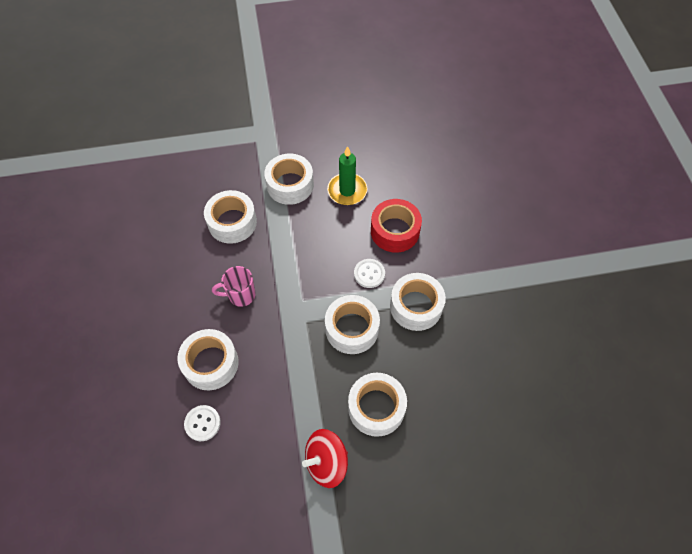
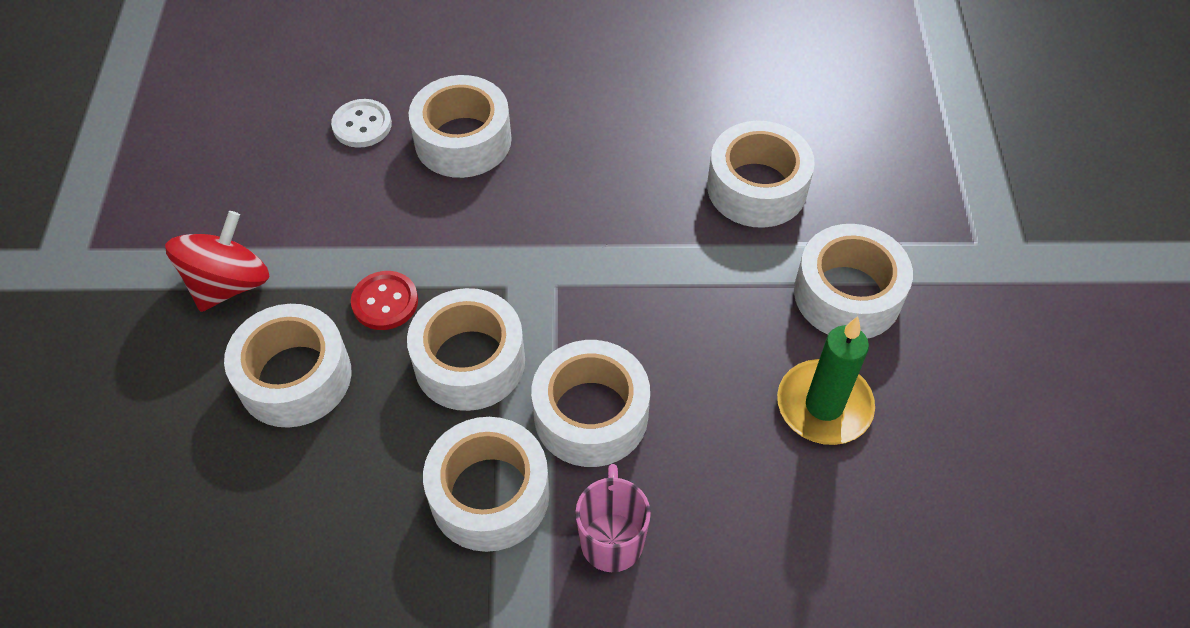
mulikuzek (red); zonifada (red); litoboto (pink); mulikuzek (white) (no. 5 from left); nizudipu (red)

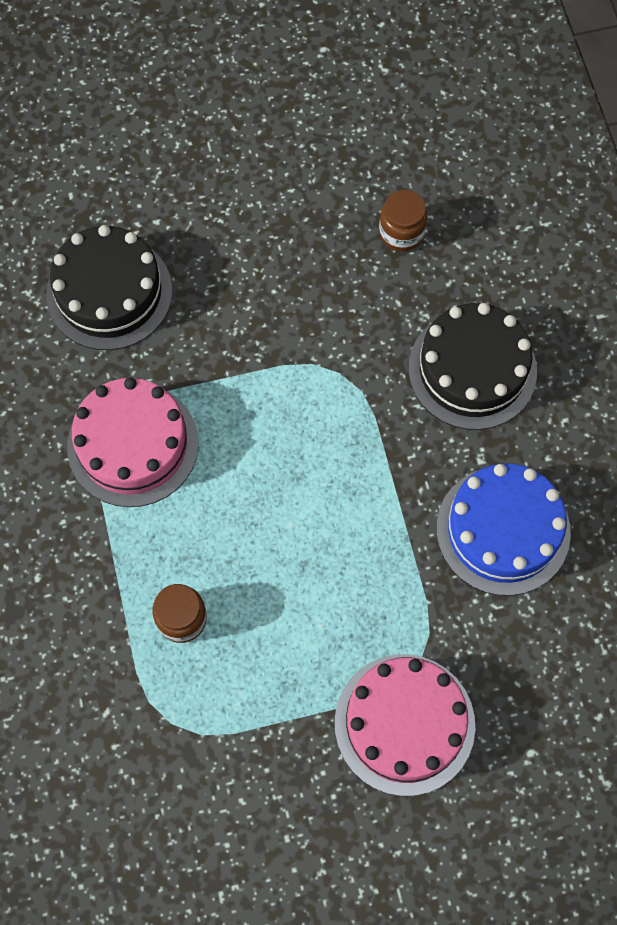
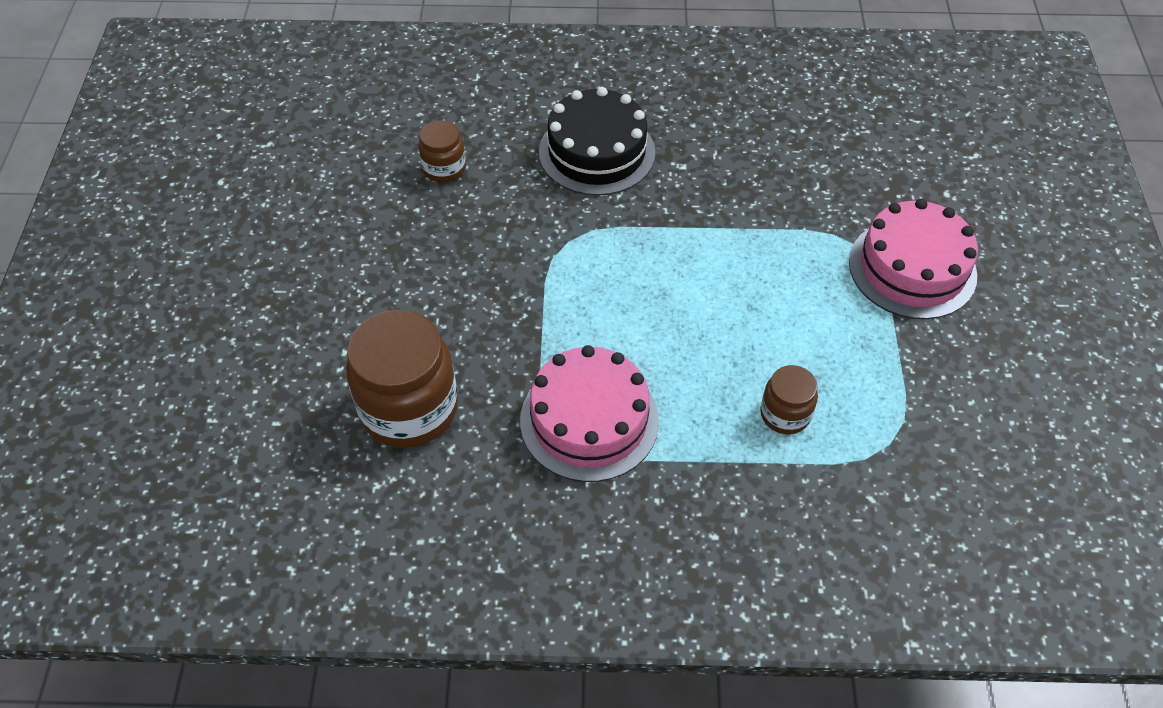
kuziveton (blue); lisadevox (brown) (no. 1 from left)

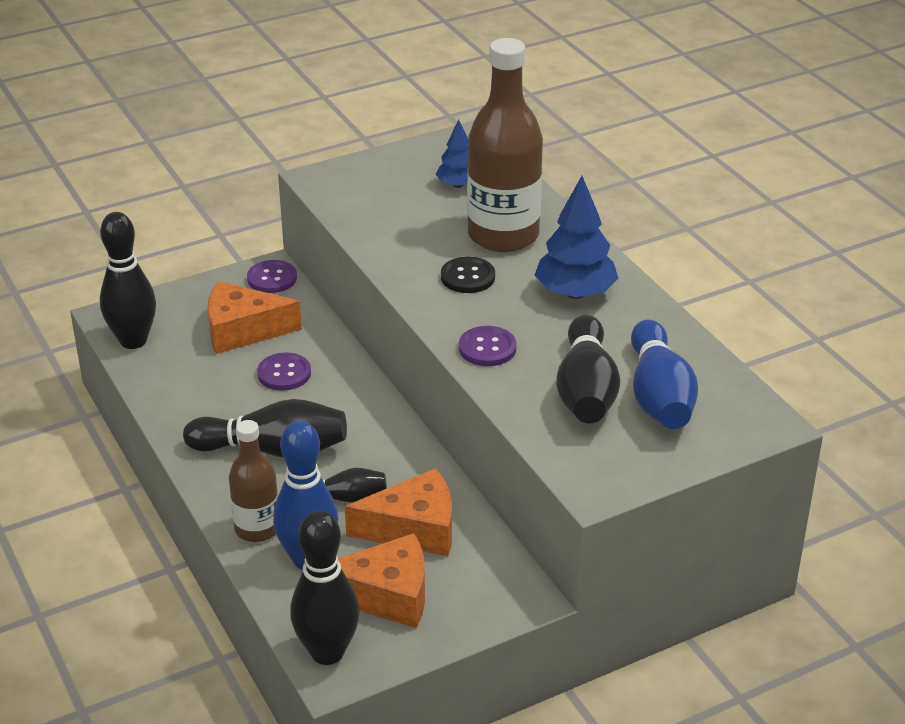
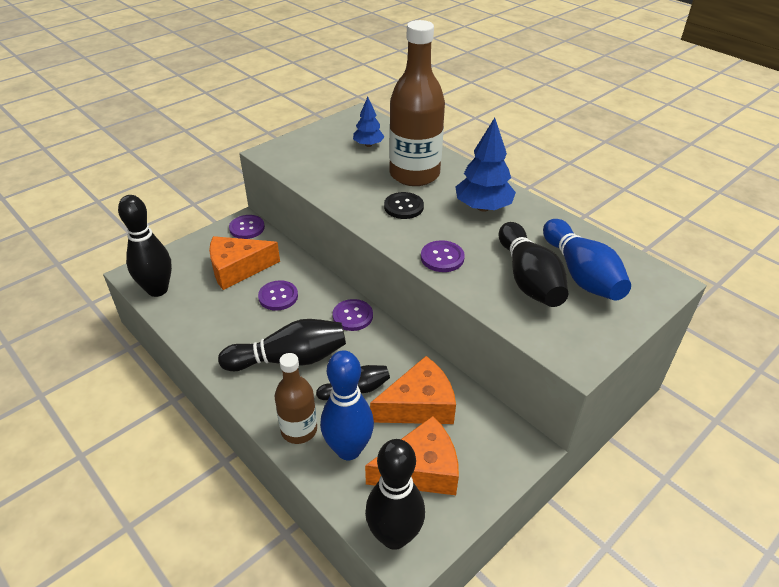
zonifada (purple) (no. 3 from left)

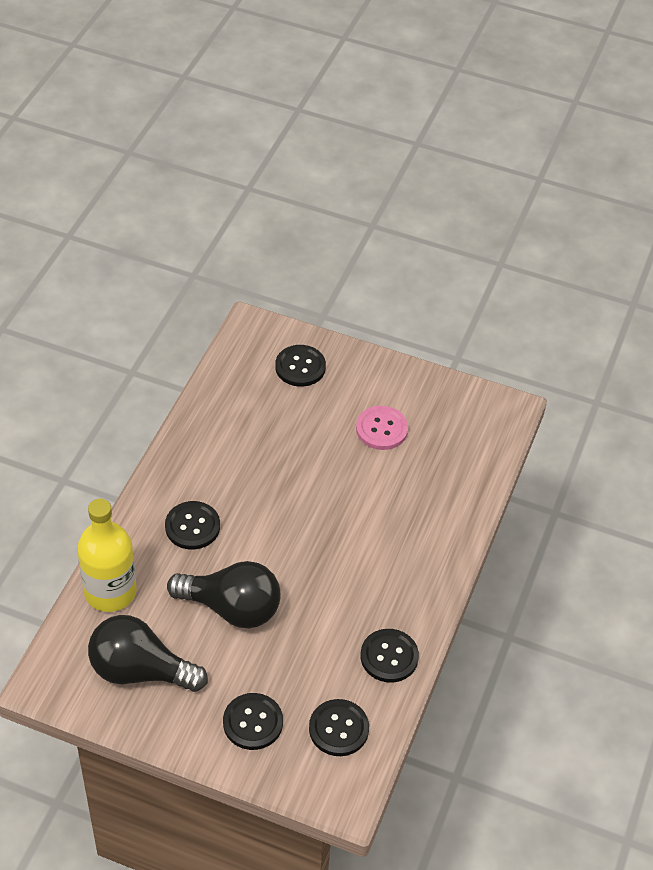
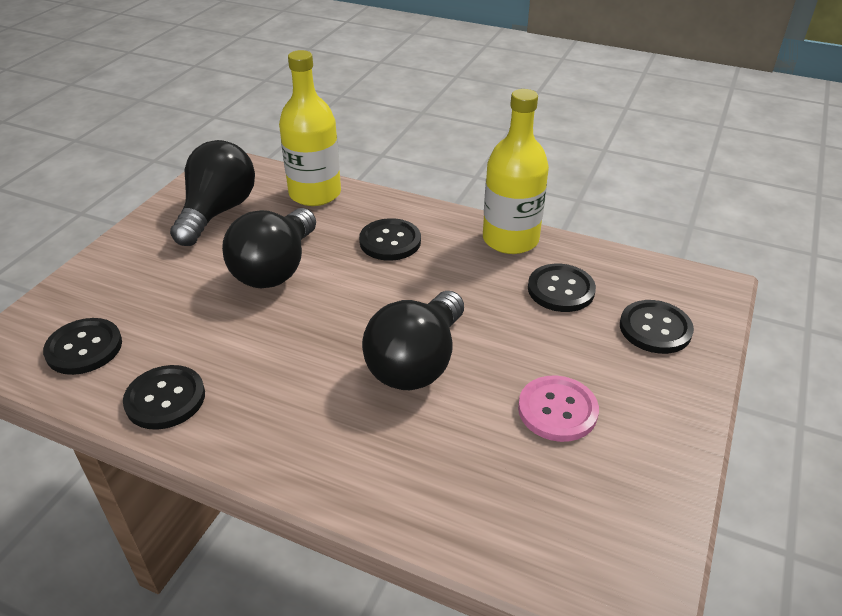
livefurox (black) (no. 3 from left); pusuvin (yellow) (no. 2 from left); zonifada (black) (no. 4 from left)

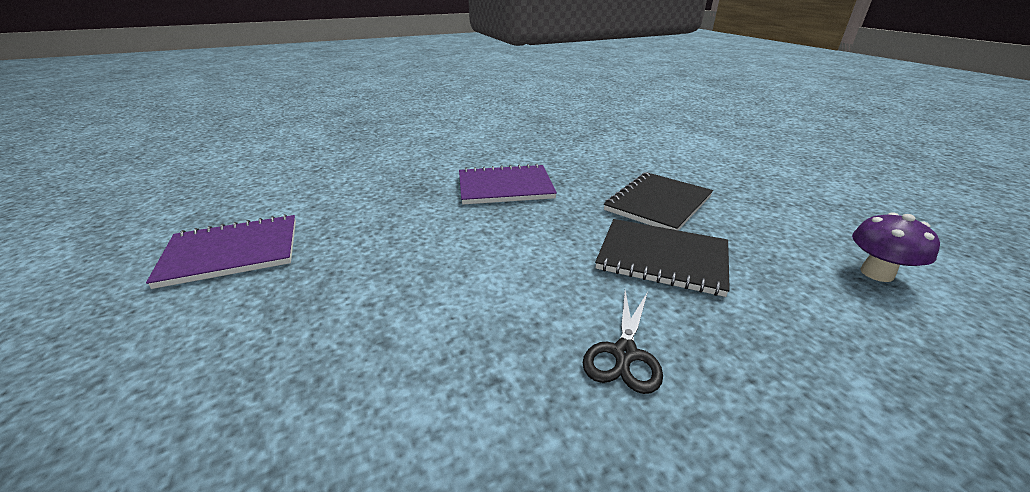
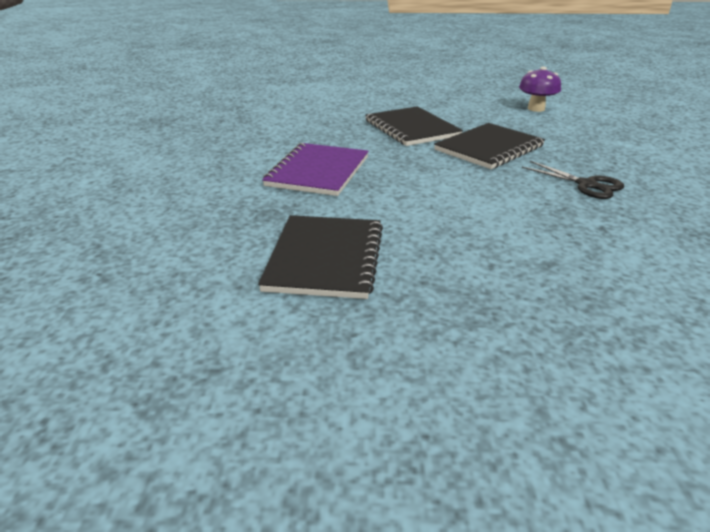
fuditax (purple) (no. 1 from left in the first image); fuditax (black) (no. 1 from left)

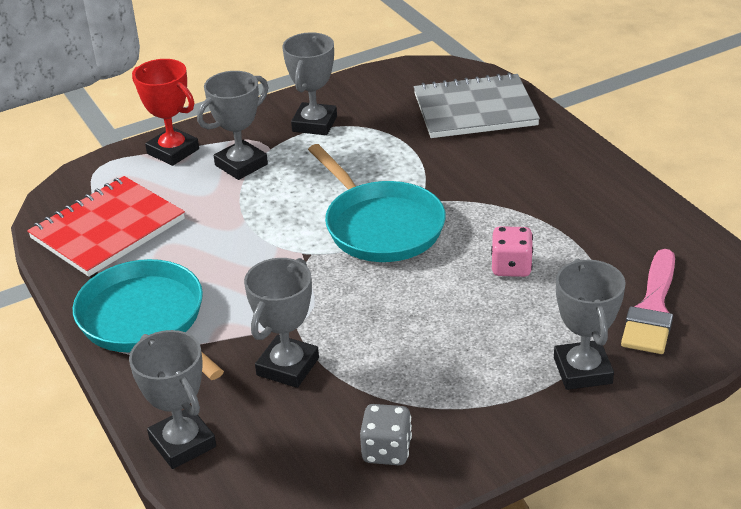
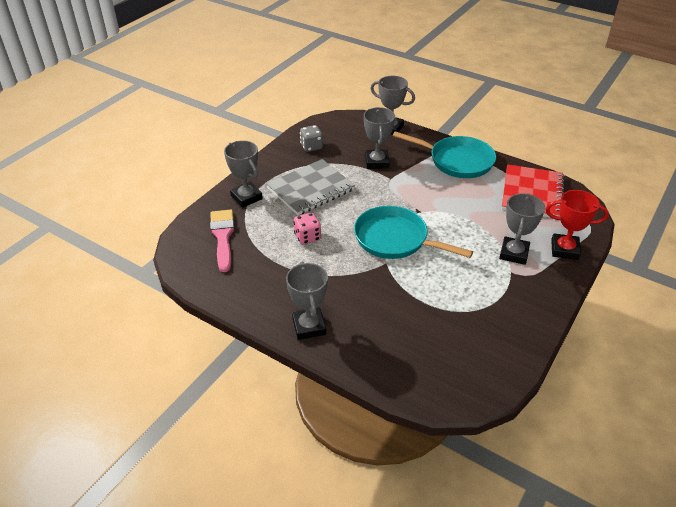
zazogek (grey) (no. 2 from left); fuditax (grey)

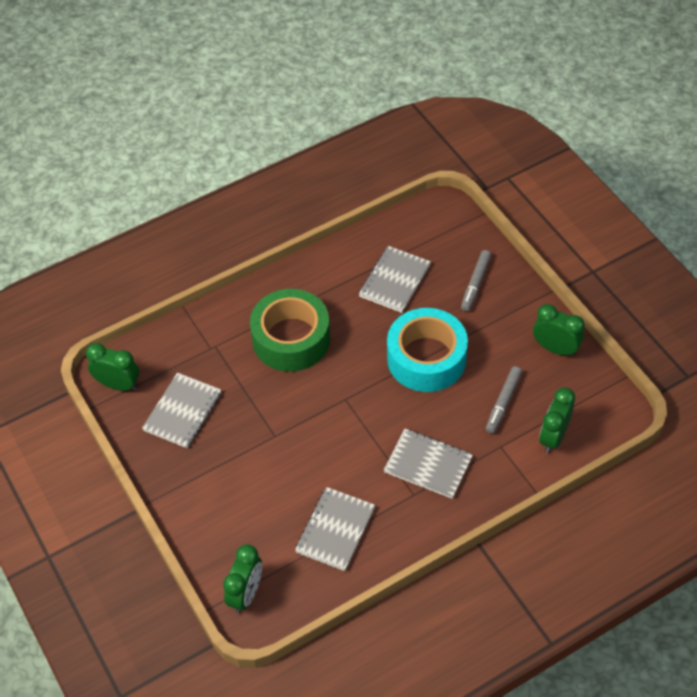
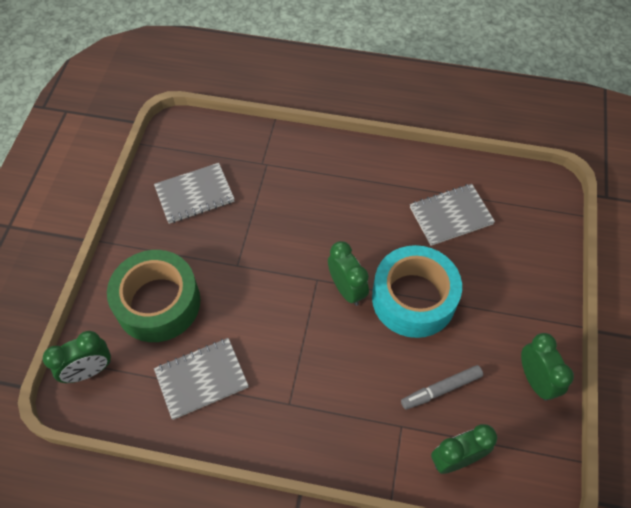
fuditax (grey) (no. 4 from left in the first image); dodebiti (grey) (no. 1 from left in the first image); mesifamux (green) (no. 2 from left); mulikuzek (green)

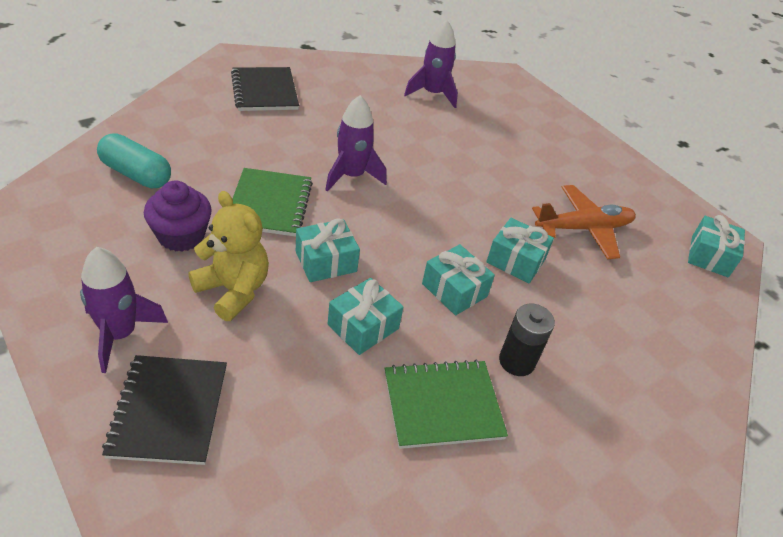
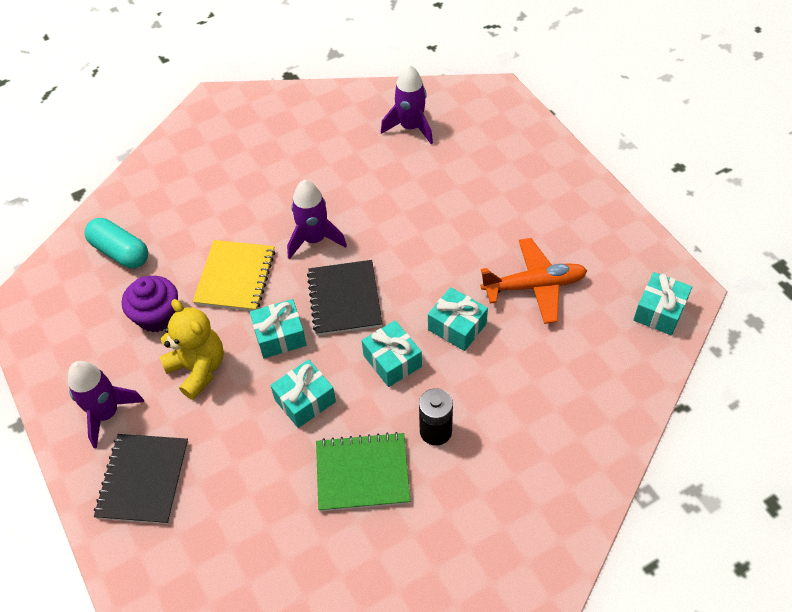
fuditax (black) (no. 2 from left); fuditax (yellow)

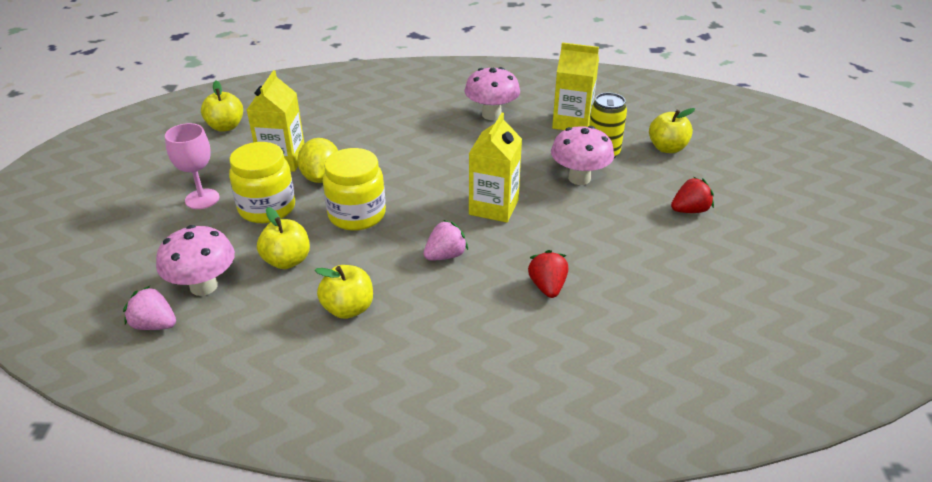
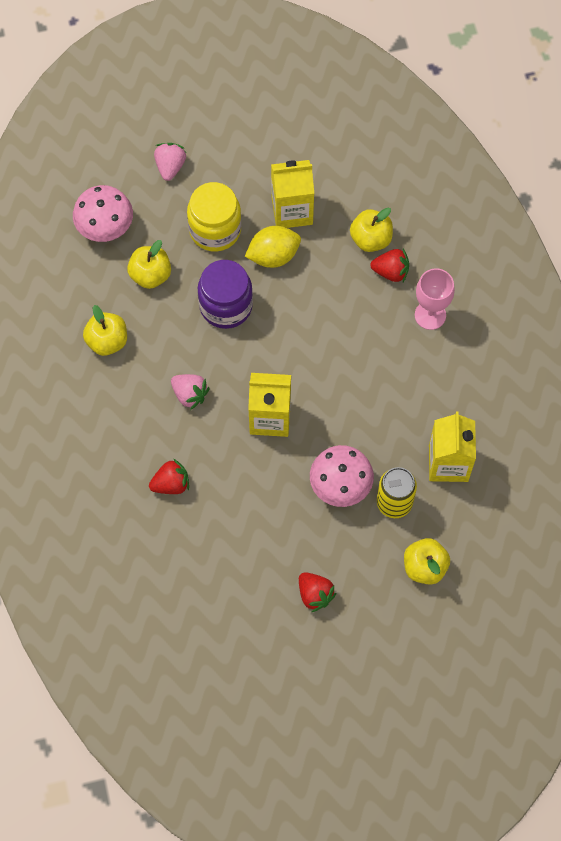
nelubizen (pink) (no. 2 from left in the first image); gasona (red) (no. 3 from left); gasona (pink) (no. 1 from left); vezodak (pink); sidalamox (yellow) (no. 3 from left); lisadevox (purple)

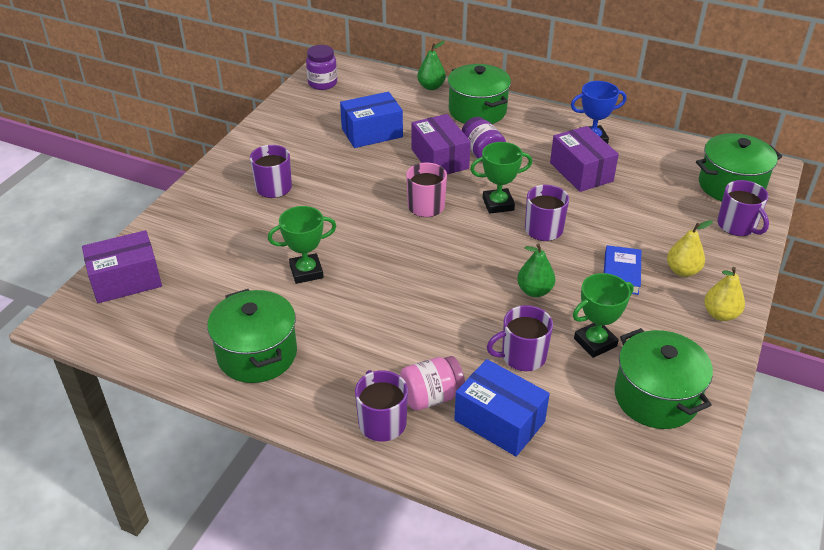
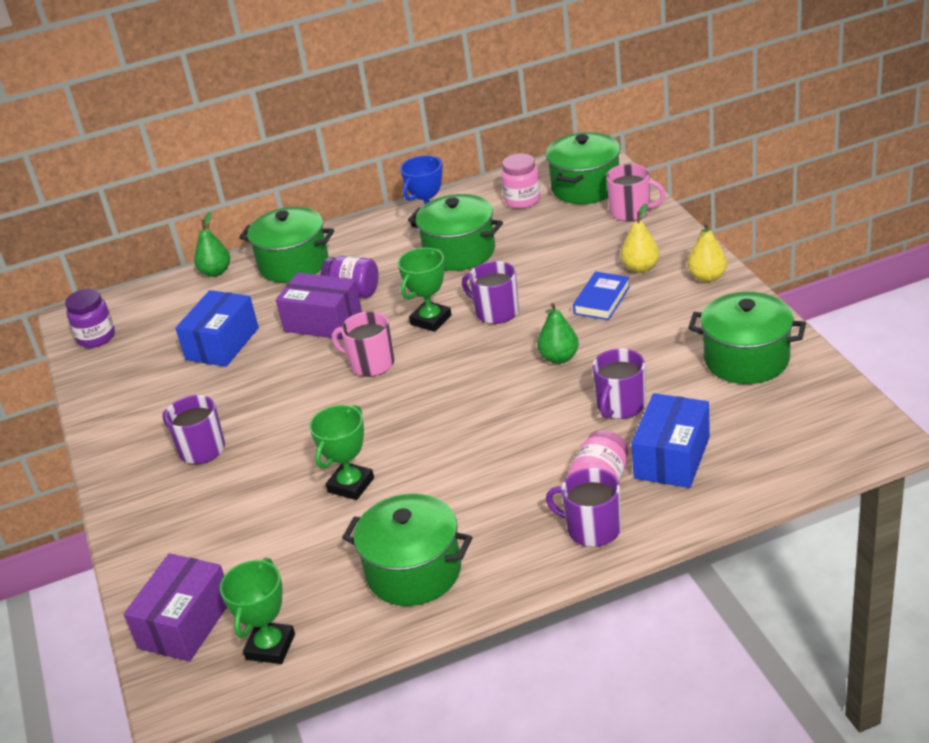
lisadevox (pink) (no. 1 from left); zazogek (green) (no. 1 from left); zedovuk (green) (no. 3 from left); litoboto (pink) (no. 2 from left); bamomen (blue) (no. 2 from left); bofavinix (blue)

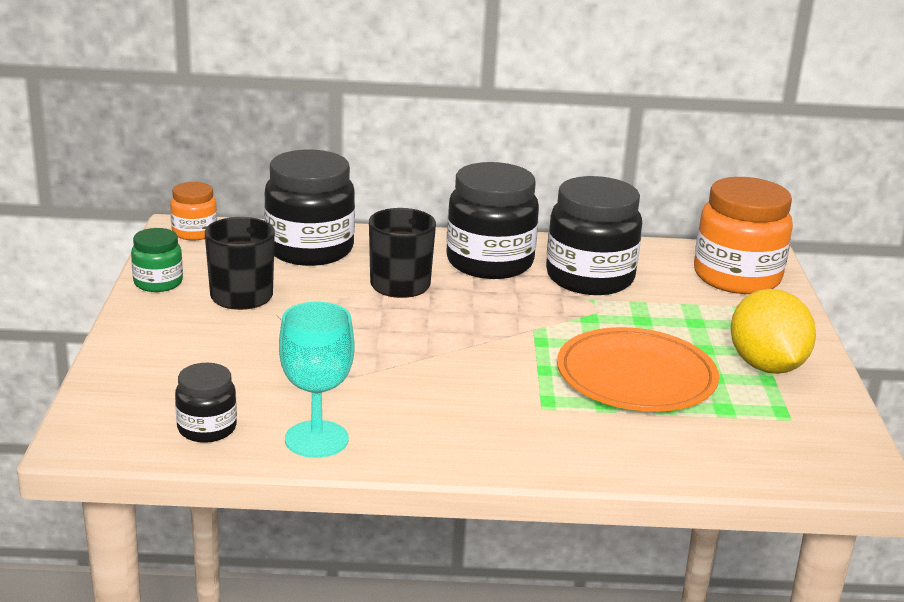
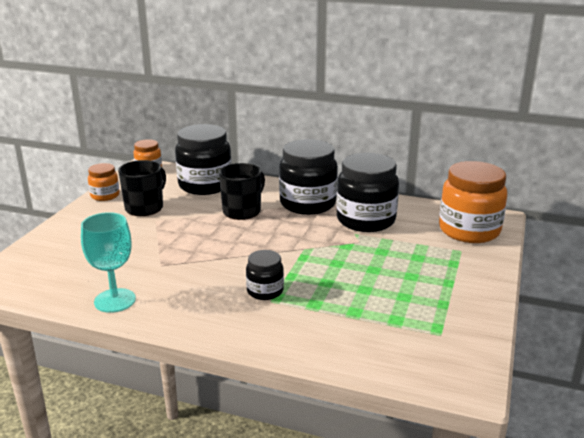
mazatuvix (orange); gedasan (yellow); lisadevox (black) (no. 2 from left); lisadevox (orange) (no. 1 from left)

